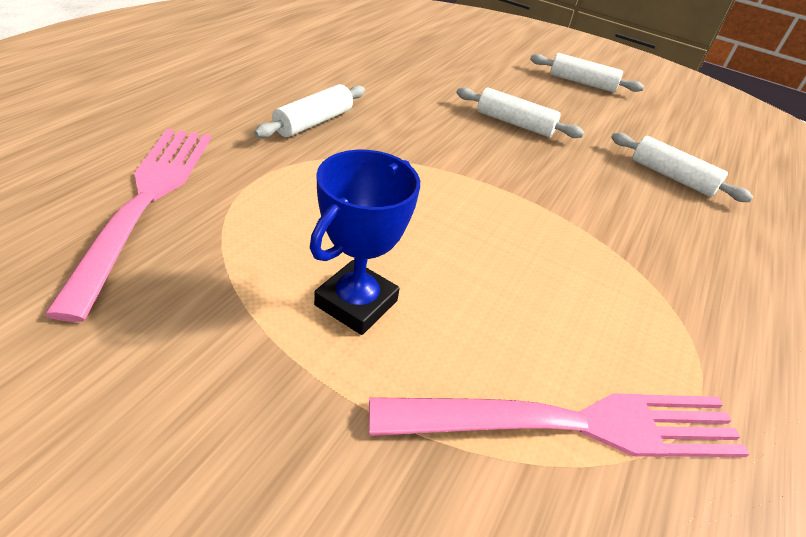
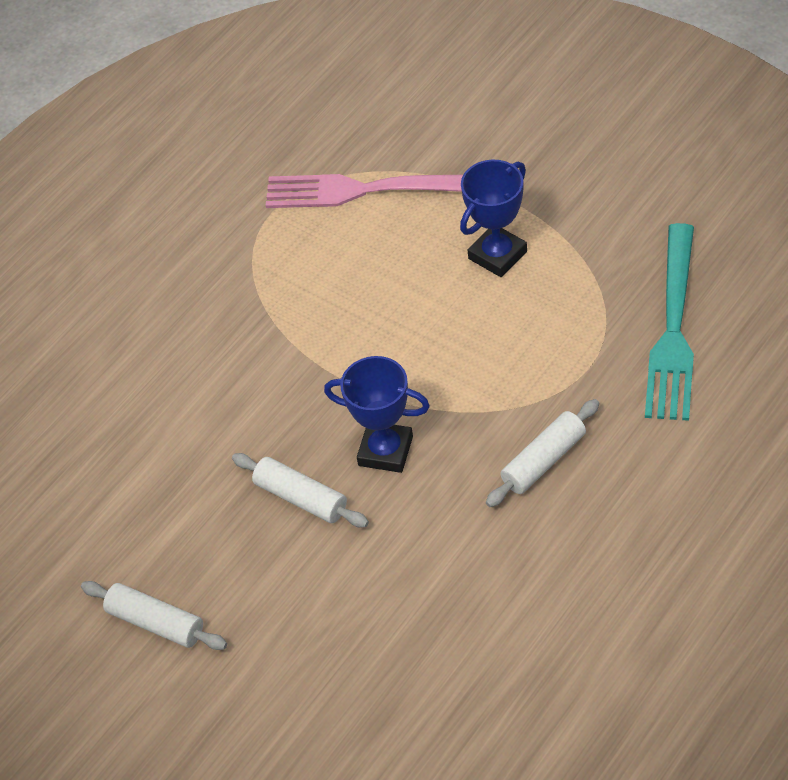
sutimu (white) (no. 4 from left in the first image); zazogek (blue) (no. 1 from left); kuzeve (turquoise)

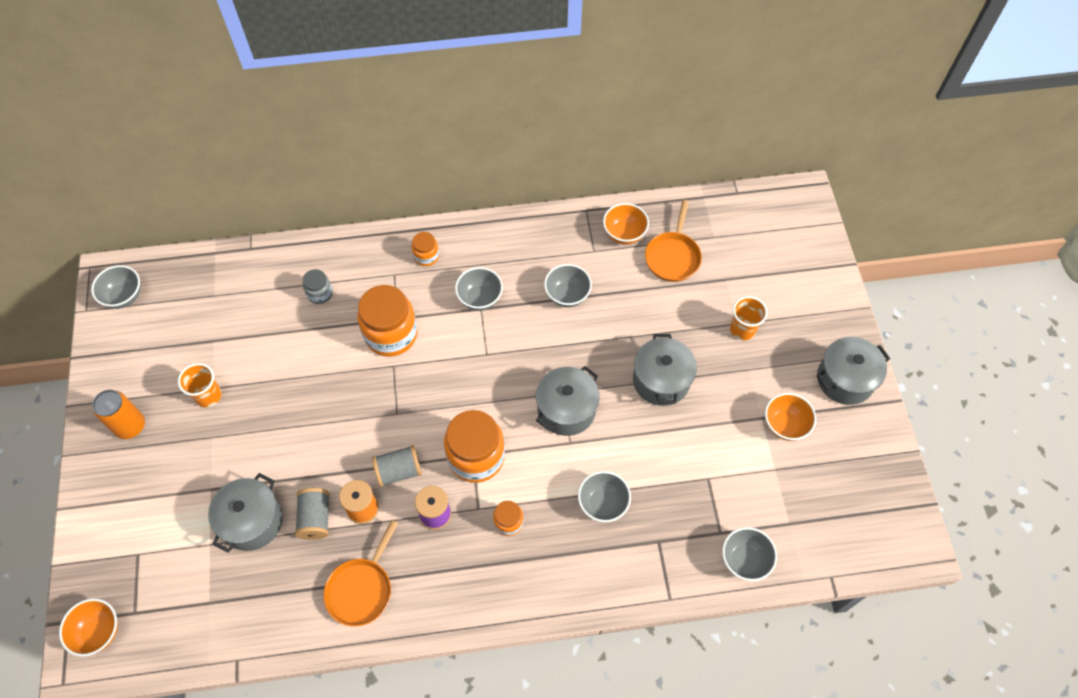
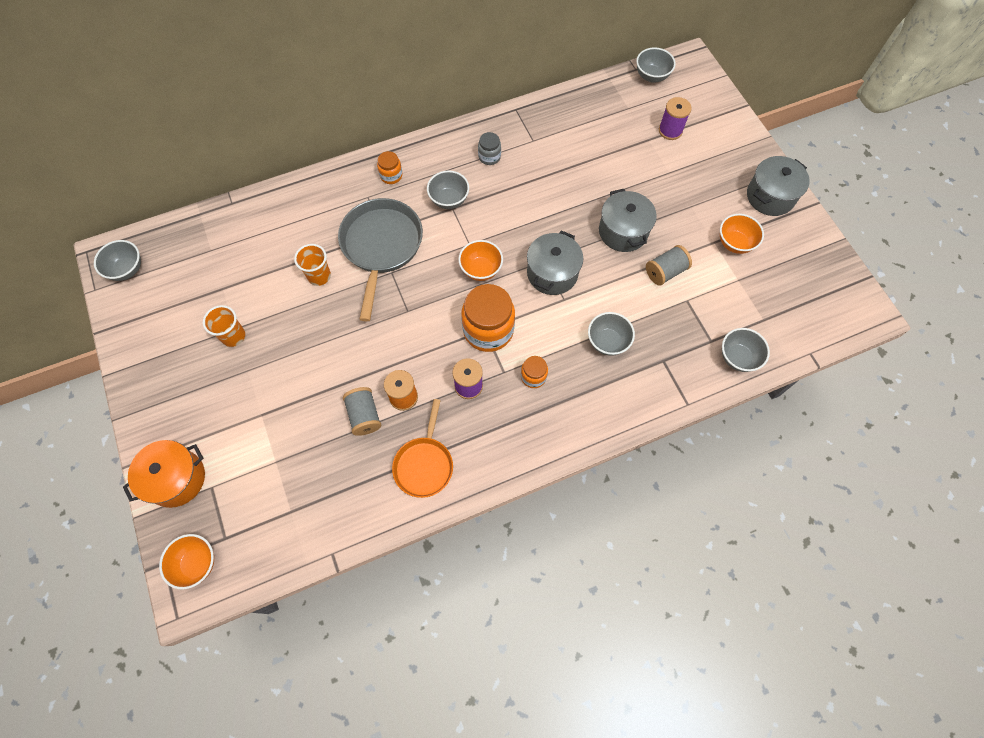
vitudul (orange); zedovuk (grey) (no. 1 from left in the first image); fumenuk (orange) (no. 2 from left in the first image); zedovuk (orange); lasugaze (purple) (no. 2 from left); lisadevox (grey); lasugaze (grey) (no. 2 from left); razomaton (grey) (no. 4 from left); razomaton (orange) (no. 2 from left); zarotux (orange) (no. 2 from left); fumenuk (grey)

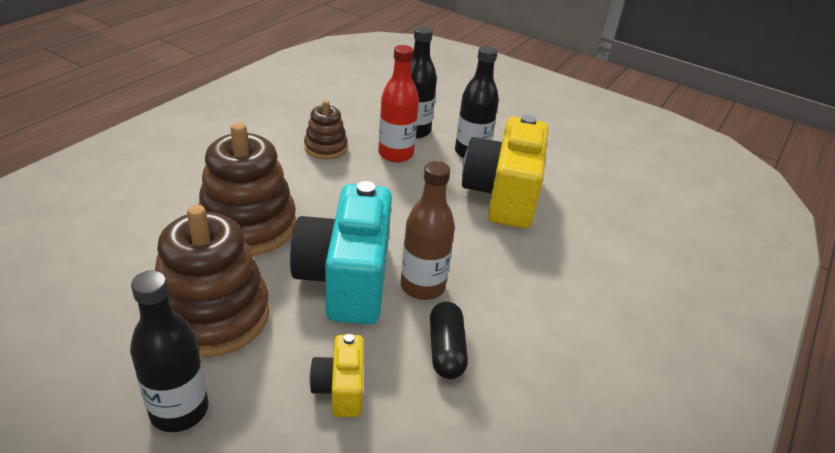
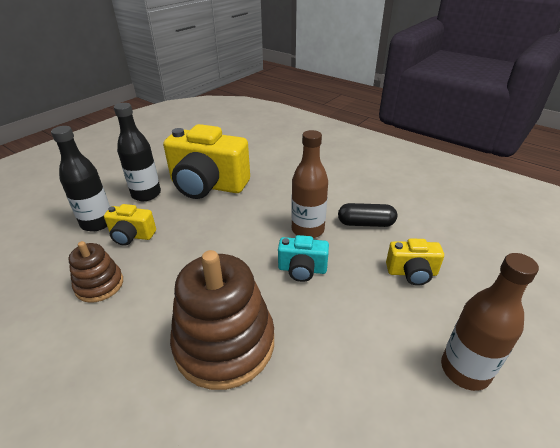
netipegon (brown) (no. 1 from left in the first image); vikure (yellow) (no. 1 from left); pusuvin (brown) (no. 2 from left); vikure (turquoise)

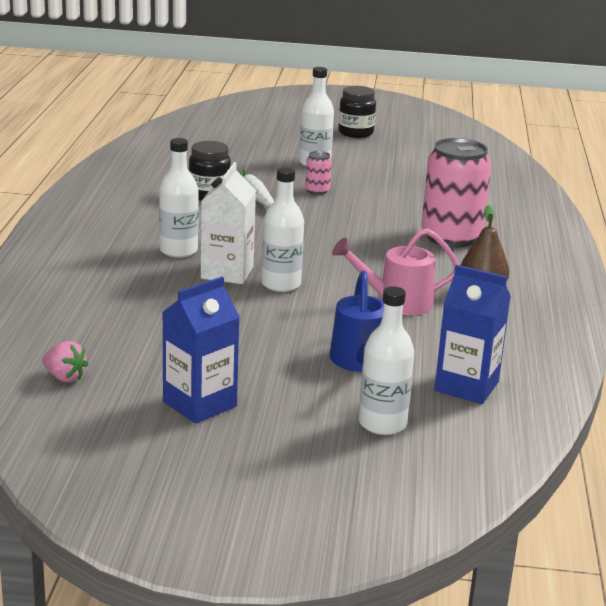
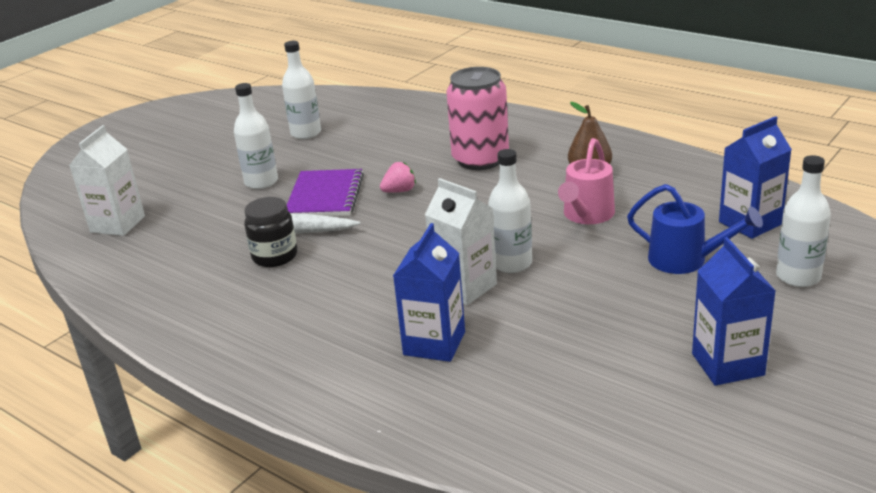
lisadevox (black) (no. 2 from left in the first image); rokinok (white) (no. 1 from left); rokinok (blue) (no. 1 from left); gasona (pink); pusuvin (white) (no. 2 from left); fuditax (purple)

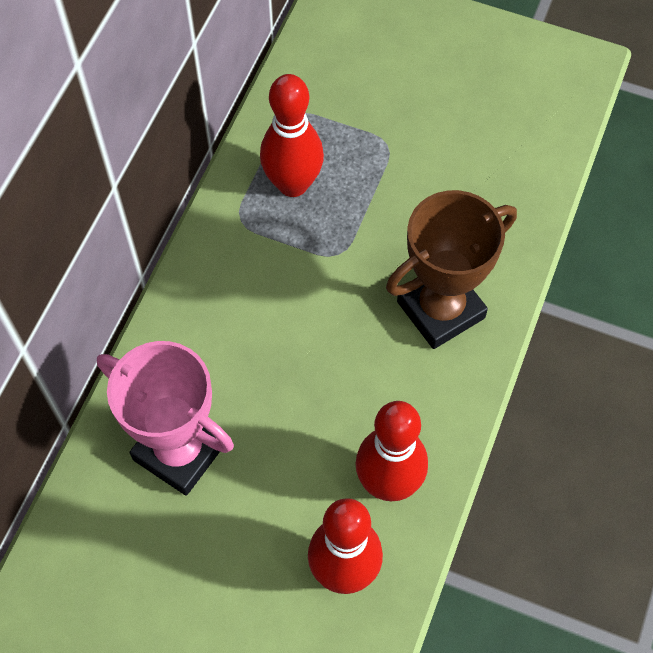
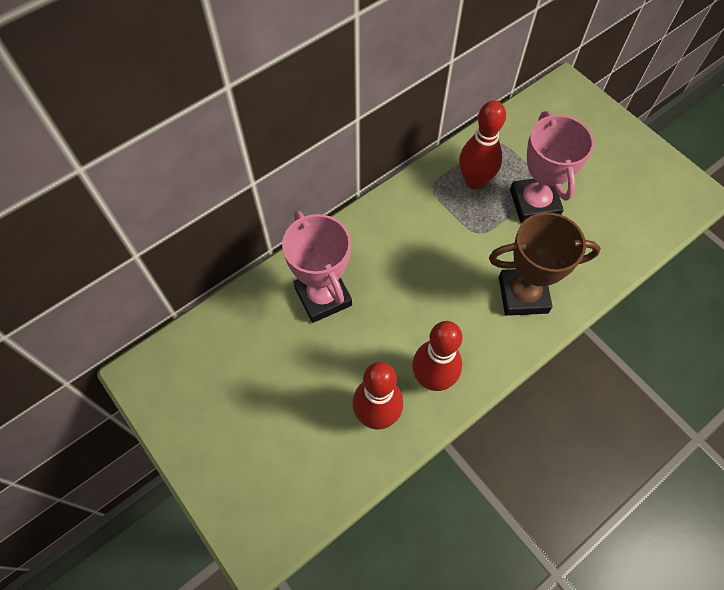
zazogek (pink) (no. 2 from left)

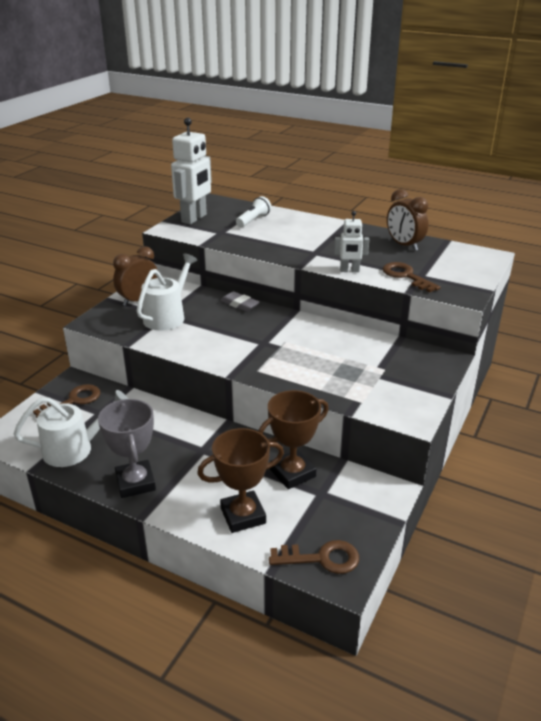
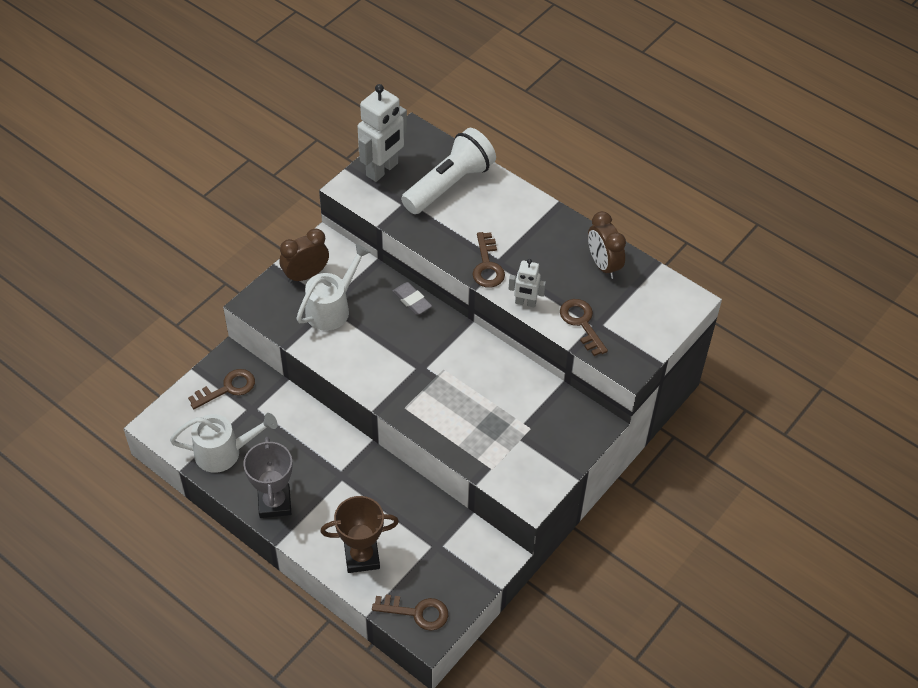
zazogek (brown) (no. 2 from left in the first image); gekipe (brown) (no. 3 from left); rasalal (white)

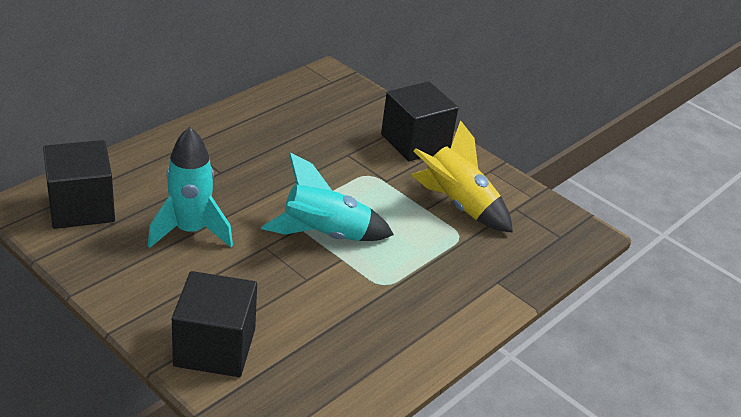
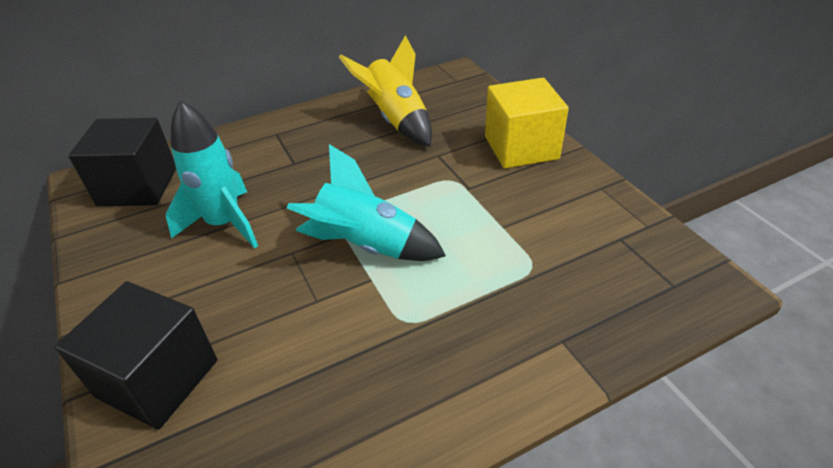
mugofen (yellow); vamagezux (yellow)

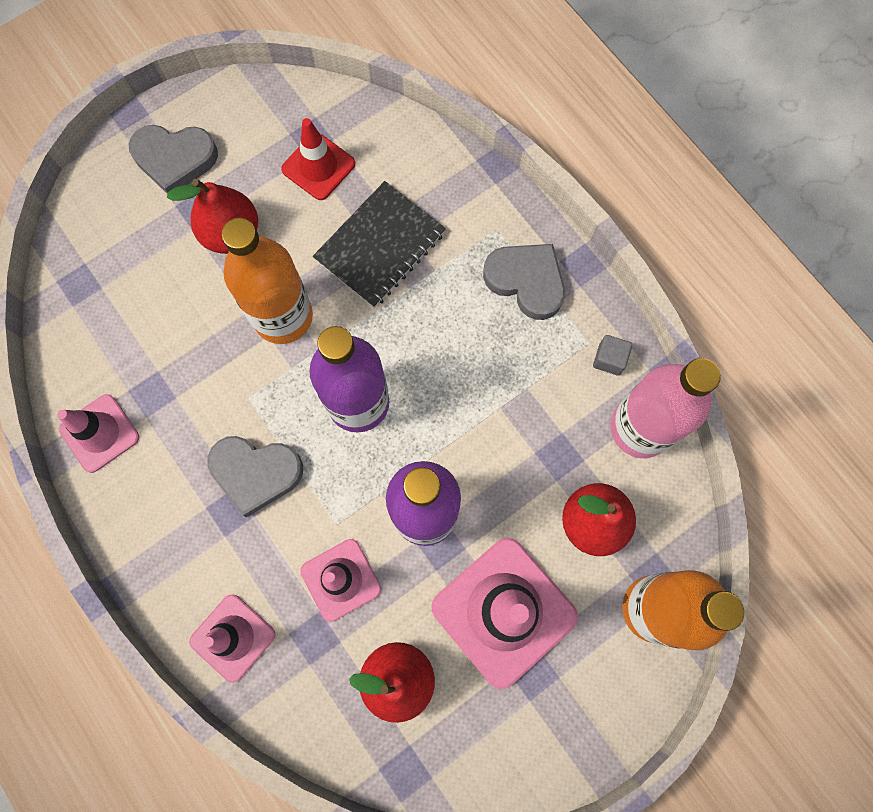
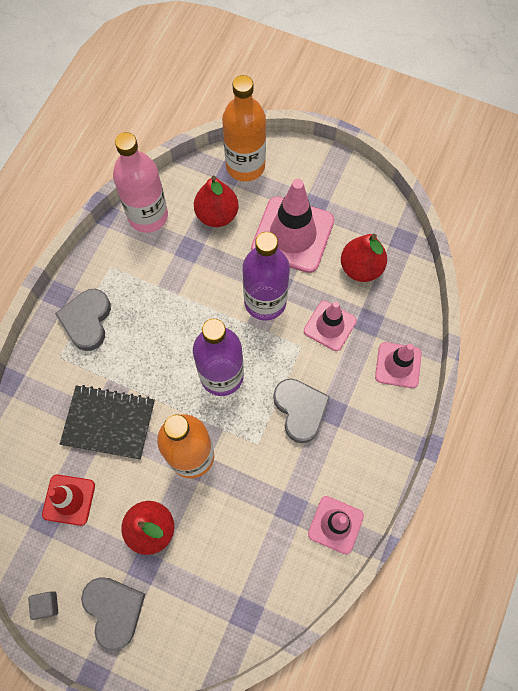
vamagezux (grey)

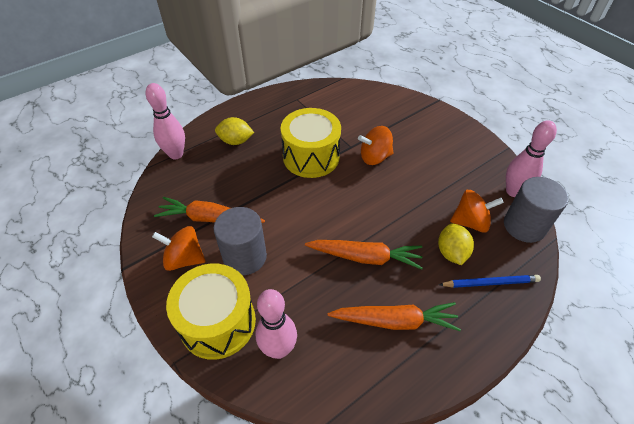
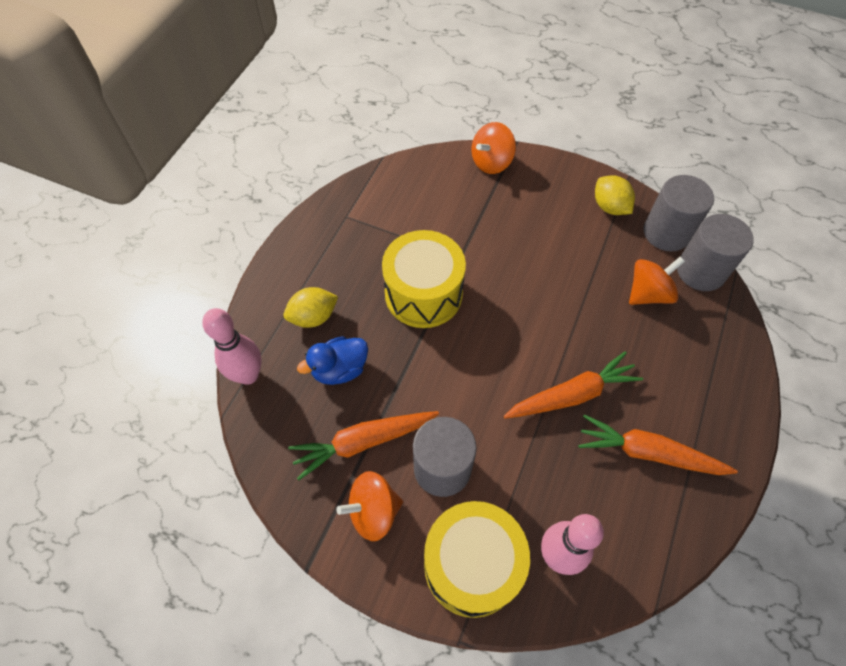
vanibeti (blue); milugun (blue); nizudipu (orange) (no. 2 from left); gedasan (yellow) (no. 2 from left); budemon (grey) (no. 2 from left); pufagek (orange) (no. 3 from left)

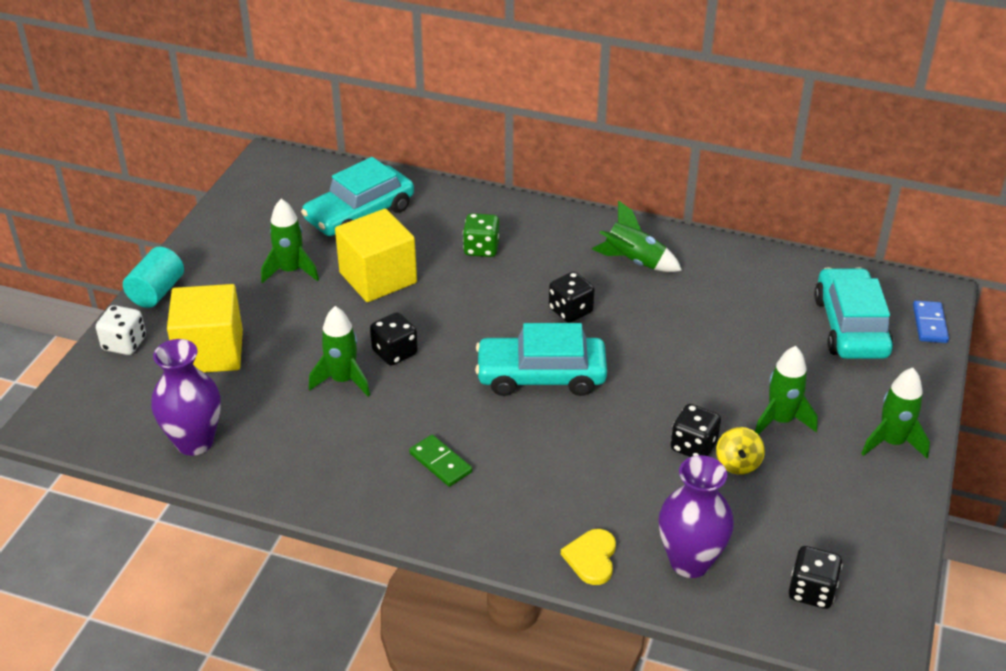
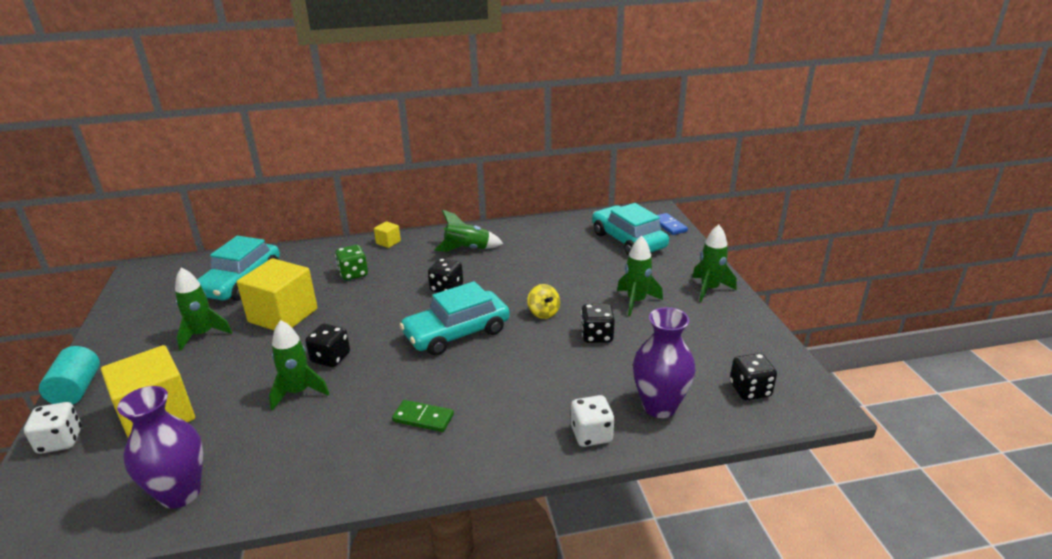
vamagezux (yellow) (no. 3 from left); nizudipu (yellow); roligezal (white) (no. 2 from left)

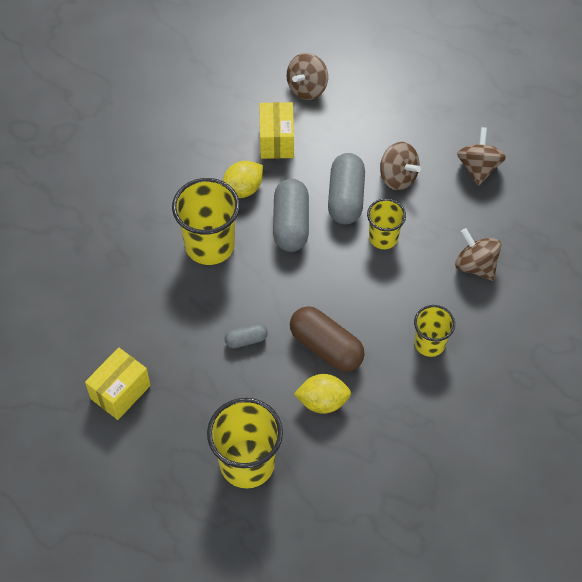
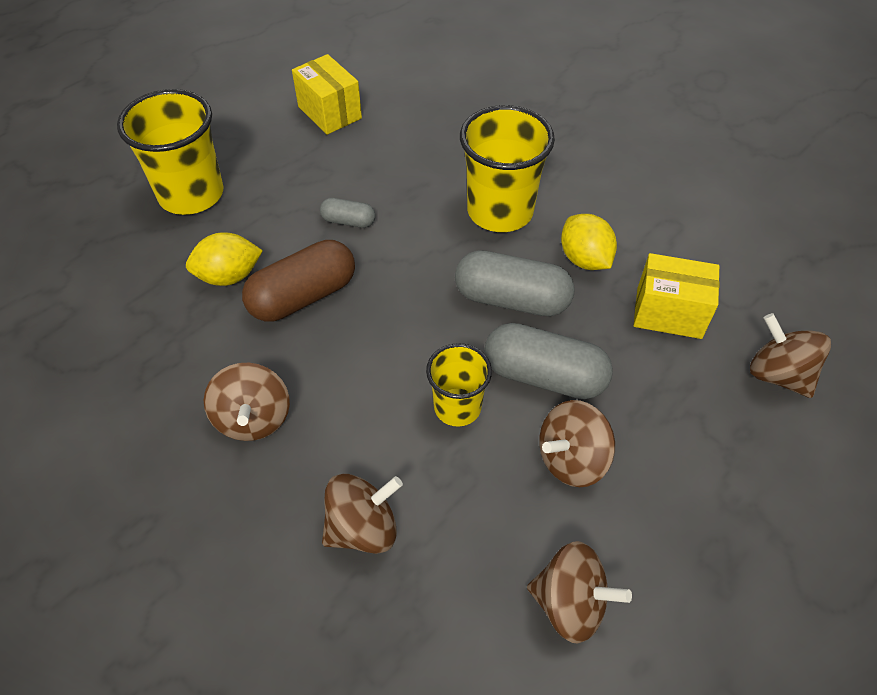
nizudipu (brown) (no. 1 from left); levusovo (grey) (no. 1 from left); gedasan (yellow) (no. 1 from left)

